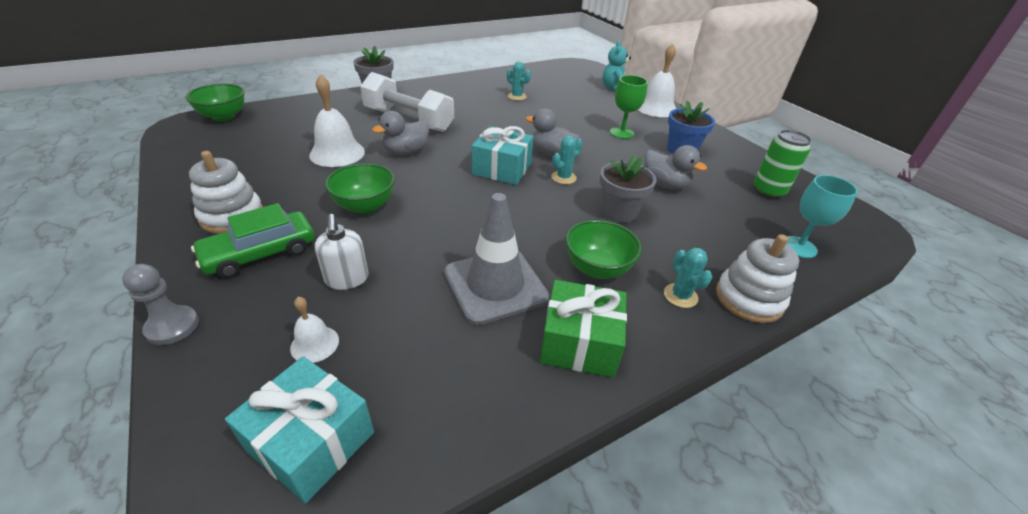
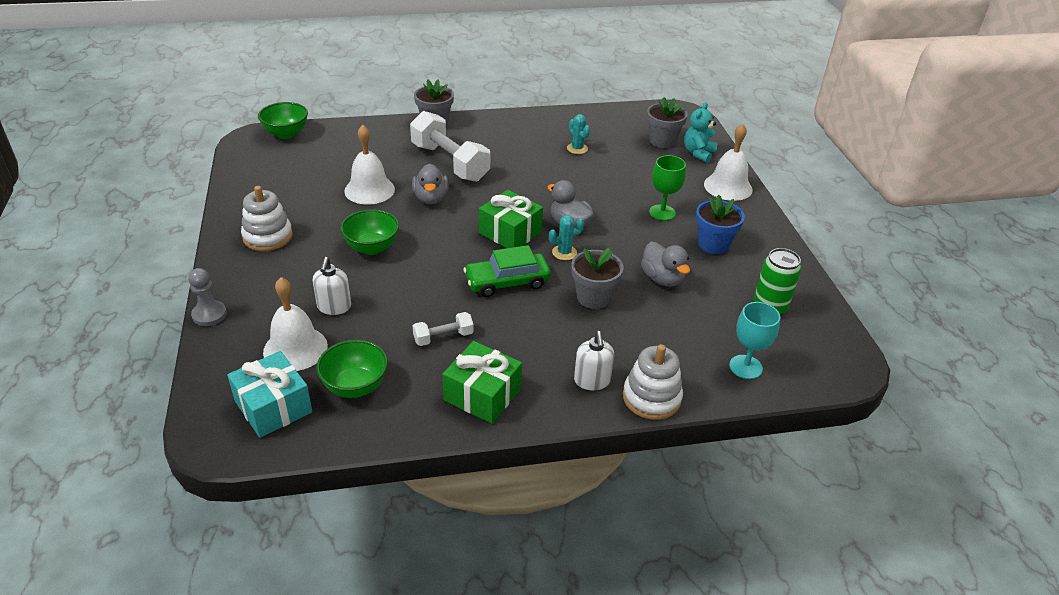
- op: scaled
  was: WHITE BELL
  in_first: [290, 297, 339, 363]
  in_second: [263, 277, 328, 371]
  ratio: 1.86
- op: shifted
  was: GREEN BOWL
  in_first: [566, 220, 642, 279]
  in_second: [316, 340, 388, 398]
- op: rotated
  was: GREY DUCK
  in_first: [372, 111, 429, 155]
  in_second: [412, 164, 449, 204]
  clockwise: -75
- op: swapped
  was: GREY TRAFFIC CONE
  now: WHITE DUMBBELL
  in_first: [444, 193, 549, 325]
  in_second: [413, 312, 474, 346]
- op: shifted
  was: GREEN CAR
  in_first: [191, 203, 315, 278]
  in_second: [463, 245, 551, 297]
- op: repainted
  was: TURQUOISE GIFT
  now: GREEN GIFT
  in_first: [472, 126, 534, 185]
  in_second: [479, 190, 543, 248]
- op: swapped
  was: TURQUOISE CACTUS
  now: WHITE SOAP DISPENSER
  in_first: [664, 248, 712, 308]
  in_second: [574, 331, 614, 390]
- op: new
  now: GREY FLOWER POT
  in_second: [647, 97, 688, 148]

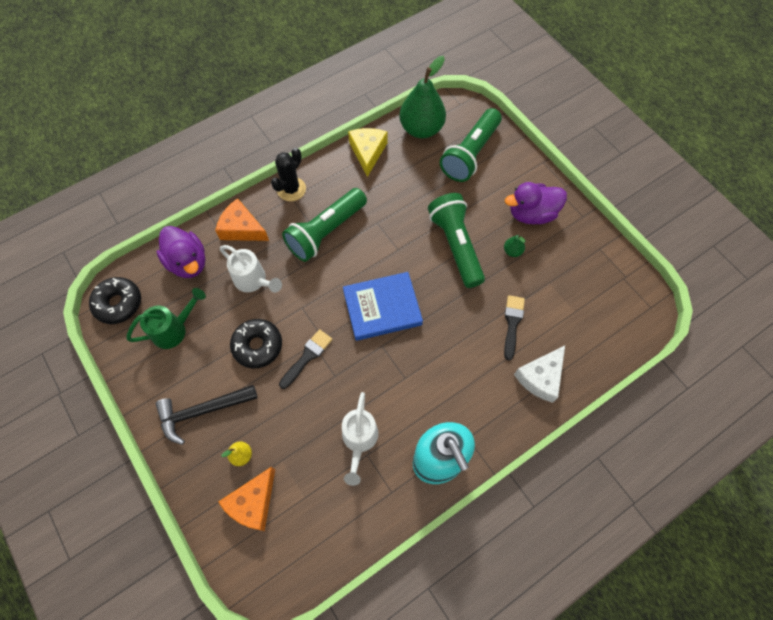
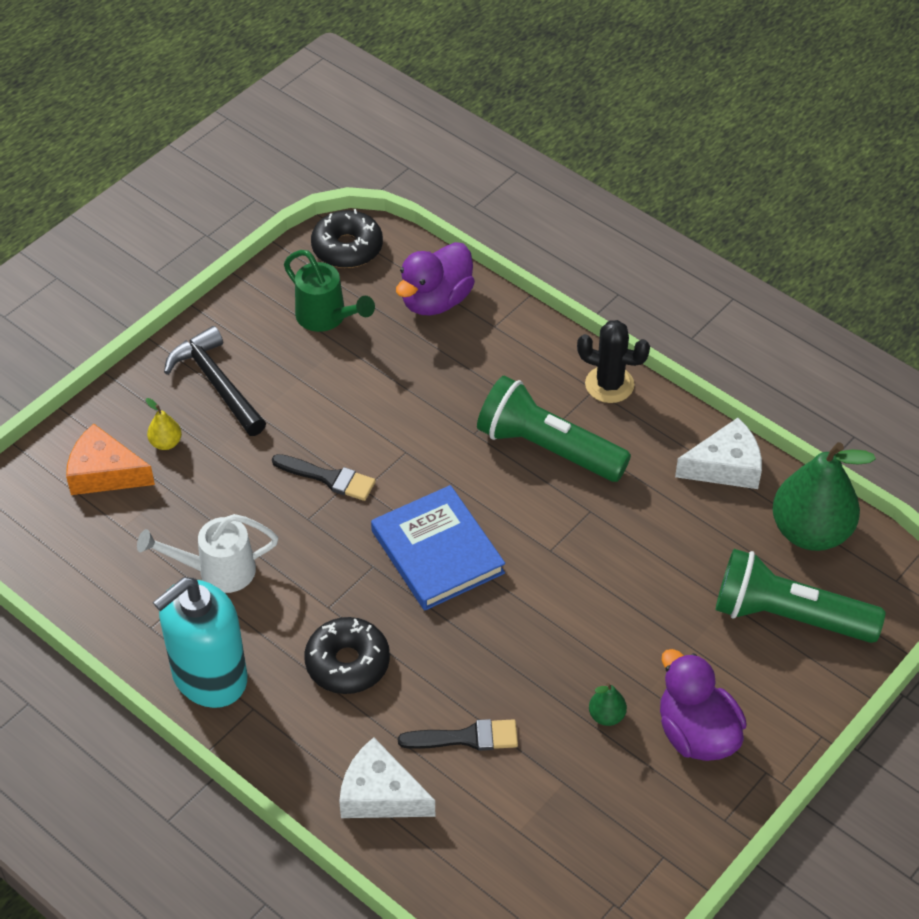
- op: shifted
  was: BLACK DONUT
  in_first: [230, 319, 282, 368]
  in_second: [304, 617, 390, 694]
- op: repainted
  was: YELLOW CHEESE
  now: WHITE CHEESE
  in_first: [348, 128, 388, 177]
  in_second: [675, 418, 762, 489]
- op: gone
  was: ORANGE CHEESE
  in_first: [215, 198, 269, 241]
- op: gone
  was: WHITE WATERING CAN
  in_first: [220, 245, 282, 293]
- op: gone
  was: GREEN FLASHLIGHT
  in_first: [428, 193, 485, 288]

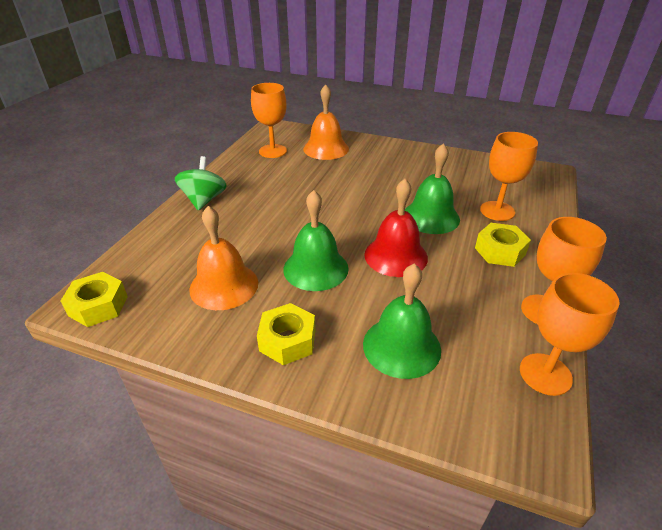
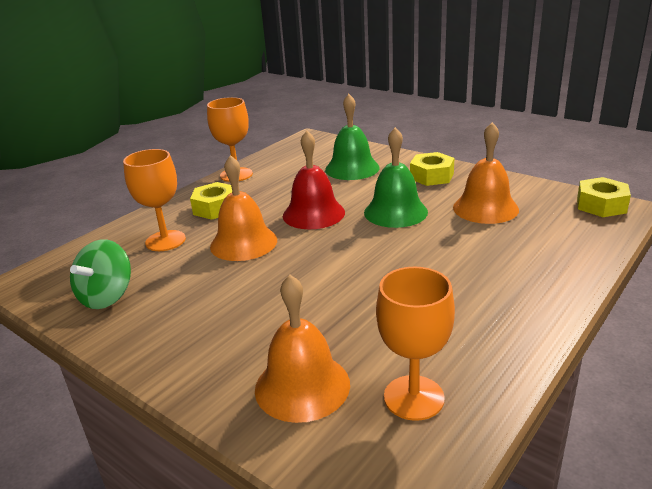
- op: shifted
  was: GREEN SPINNING TOP
  in_first: [175, 156, 227, 210]
  in_second: [70, 239, 131, 309]
- op: repainted
  was: GREEN BELL
  now: ORANGE BELL
  in_first: [405, 143, 460, 234]
  in_second: [210, 155, 277, 261]
- op: gone
  was: ORANGE GOBLET
  in_first: [520, 273, 620, 396]

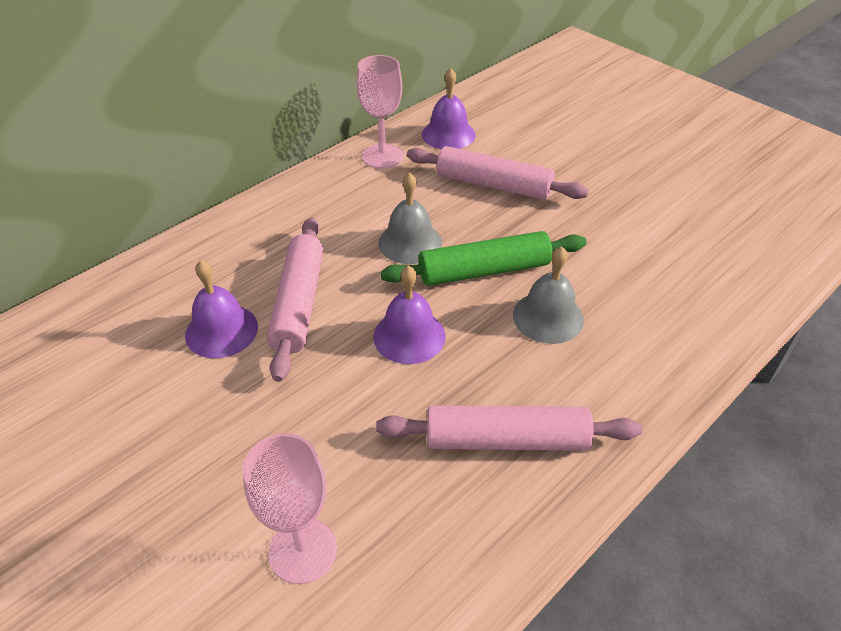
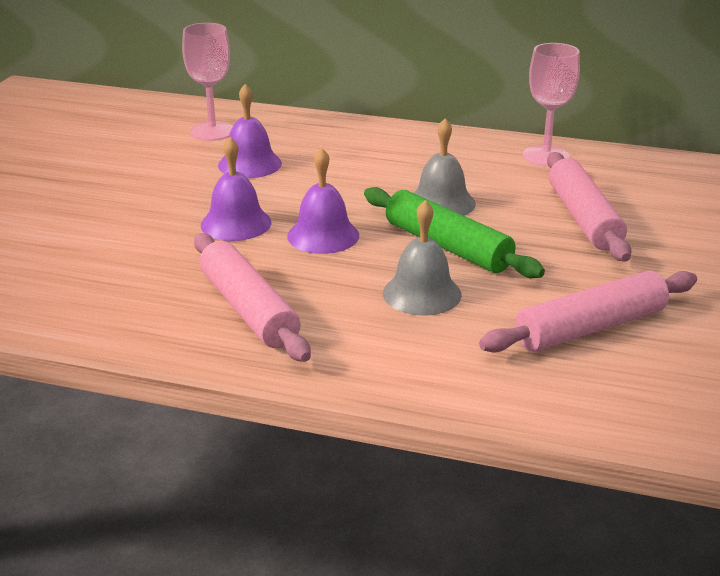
- op: shifted
  was: PINK GOBLET
  in_first: [243, 433, 337, 584]
  in_second: [182, 23, 233, 141]
- op: shifted
  was: PURPLE BELL
  in_first: [422, 68, 475, 150]
  in_second: [201, 137, 272, 241]
- op: shifted
  was: PINK ROLLING PIN
  in_first: [267, 217, 323, 382]
  in_second: [479, 270, 697, 353]

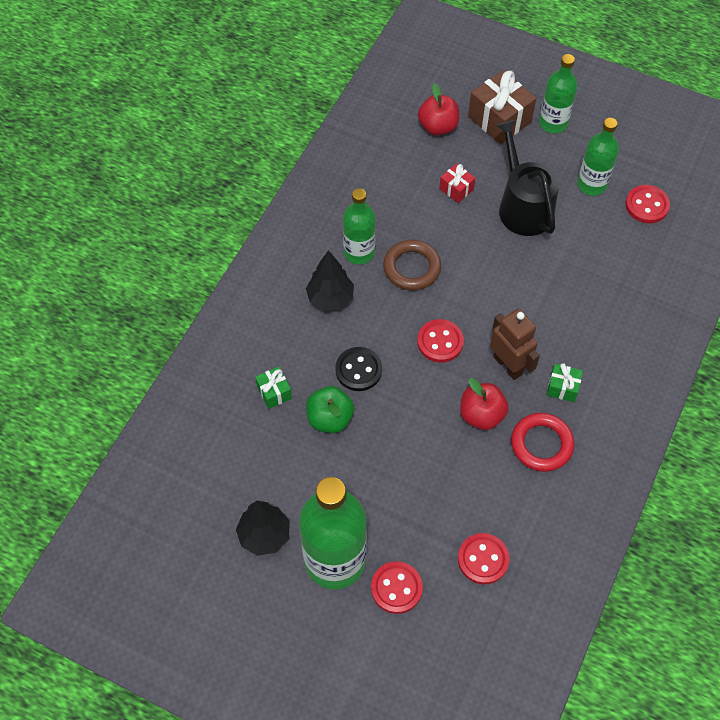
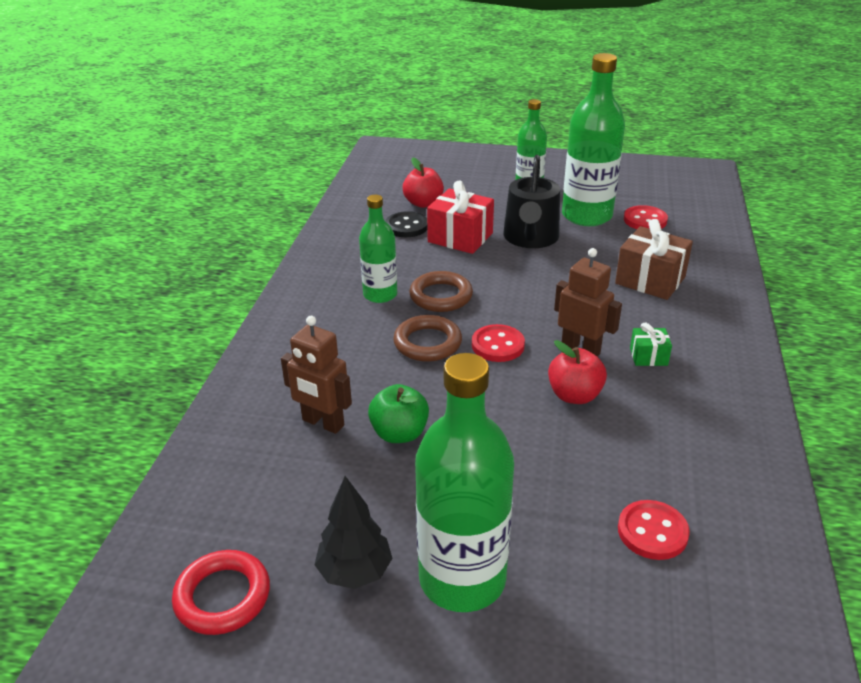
- op: shifted
  was: RED RING
  in_first: [511, 413, 574, 472]
  in_second: [172, 550, 270, 635]
- op: swapped
  was: GREEN GIFT
  now: BROWN ROBOT
  in_first: [255, 367, 292, 409]
  in_second: [281, 316, 352, 434]
- op: shifted
  was: BLACK BUTTON
  in_first: [335, 347, 382, 391]
  in_second: [386, 211, 427, 237]
- op: new
  now: BROWN RING
  in_second: [393, 315, 462, 362]
- op: scaled
  was: RED GIFT
  in_first: [439, 164, 475, 203]
  in_second: [427, 180, 494, 254]
  ratio: 1.92
- op: rotated
  was: BLACK WATERING CAN
  in_first: [496, 120, 559, 236]
  in_second: [503, 155, 560, 248]
  clockwise: -135
- op: scaled
  was: GREEN BOTTLE
  in_first: [577, 118, 619, 196]
  in_second: [562, 53, 625, 226]
  ratio: 1.7
- op: shifted
  was: BROWN GIFT
  in_first: [468, 70, 536, 144]
  in_second: [615, 219, 693, 300]
- op: gone
  was: BLACK TREE
  in_first: [306, 250, 354, 311]
- op: gone
  was: RED BUTTON
  in_first: [371, 561, 423, 614]

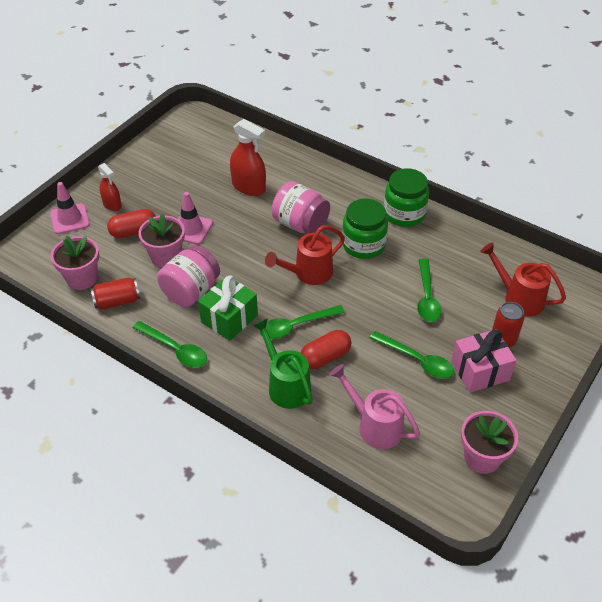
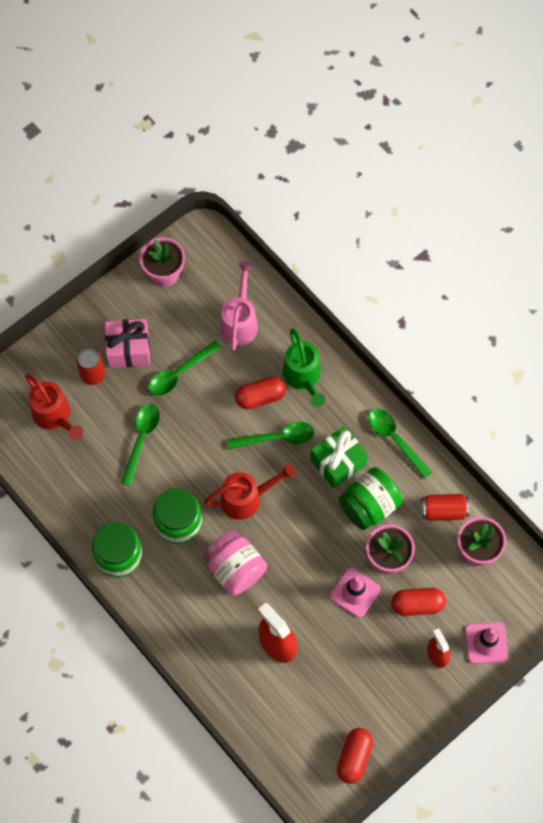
- op: rotated
  was: GREEN SPOON
  in_first: [370, 331, 454, 379]
  in_second: [149, 340, 221, 396]
  clockwise: -90
- op: rotated
  was: PINK WATERING CAN
  in_first: [329, 364, 420, 449]
  in_second: [220, 262, 258, 351]
  clockwise: -135
- op: new
  now: RED CAPSULE
  in_second: [337, 728, 373, 784]
- op: repainted
  was: PINK JAR
  now: GREEN JAR
  in_first: [157, 245, 220, 307]
  in_second: [338, 467, 403, 530]

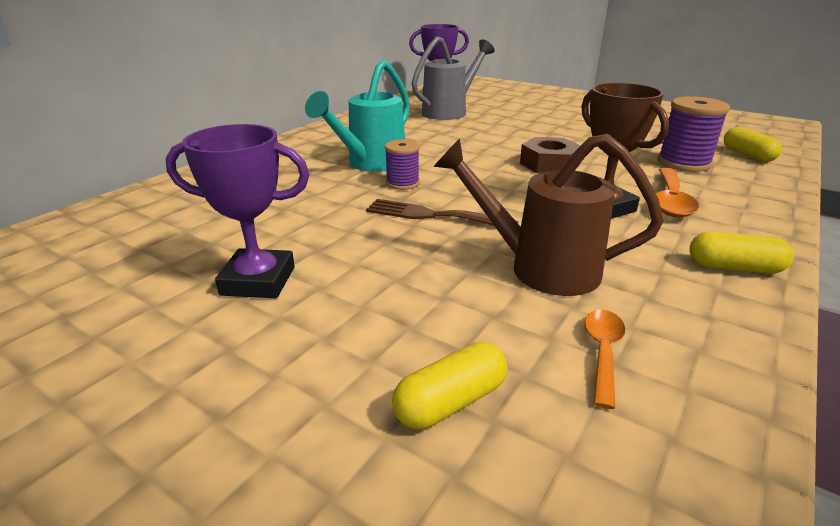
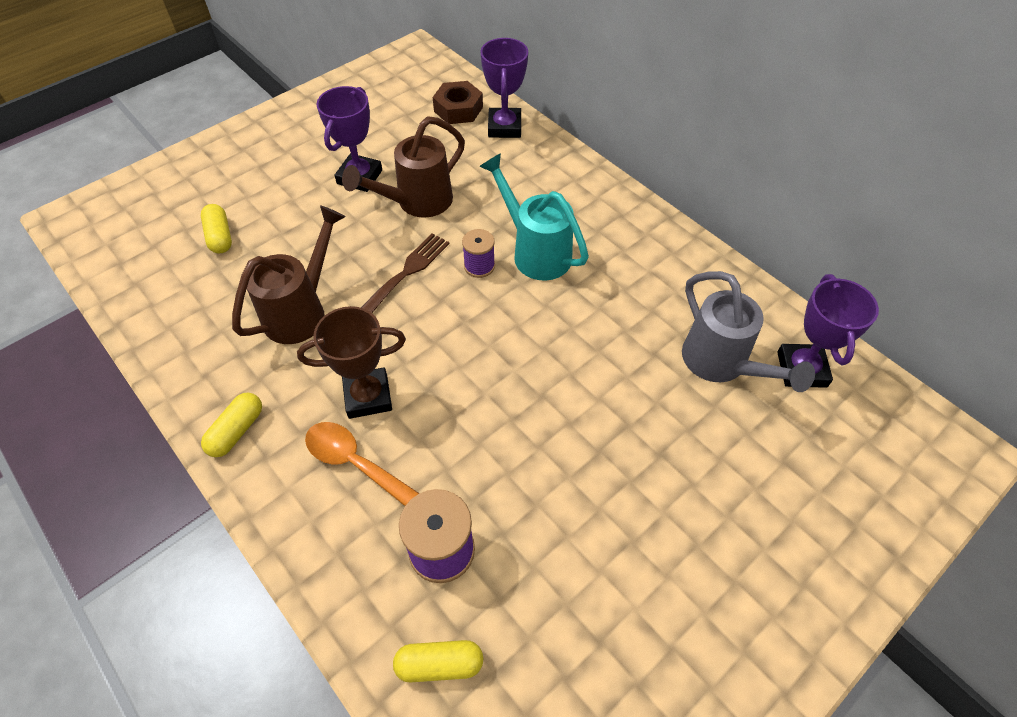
- op: new
  now: BROWN WATERING CAN
  in_second: [342, 116, 465, 218]
- op: shifted
  was: BROWN NUT
  in_first: [520, 137, 581, 173]
  in_second: [433, 81, 483, 124]
- op: new
  now: PURPLE TROPHY
  in_second: [480, 38, 528, 138]
- op: gone
  was: ORANGE SPOON
  in_first: [585, 310, 626, 409]

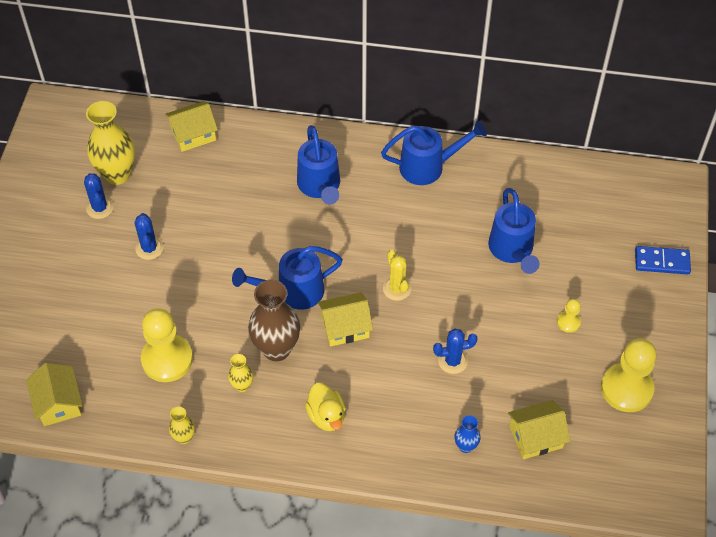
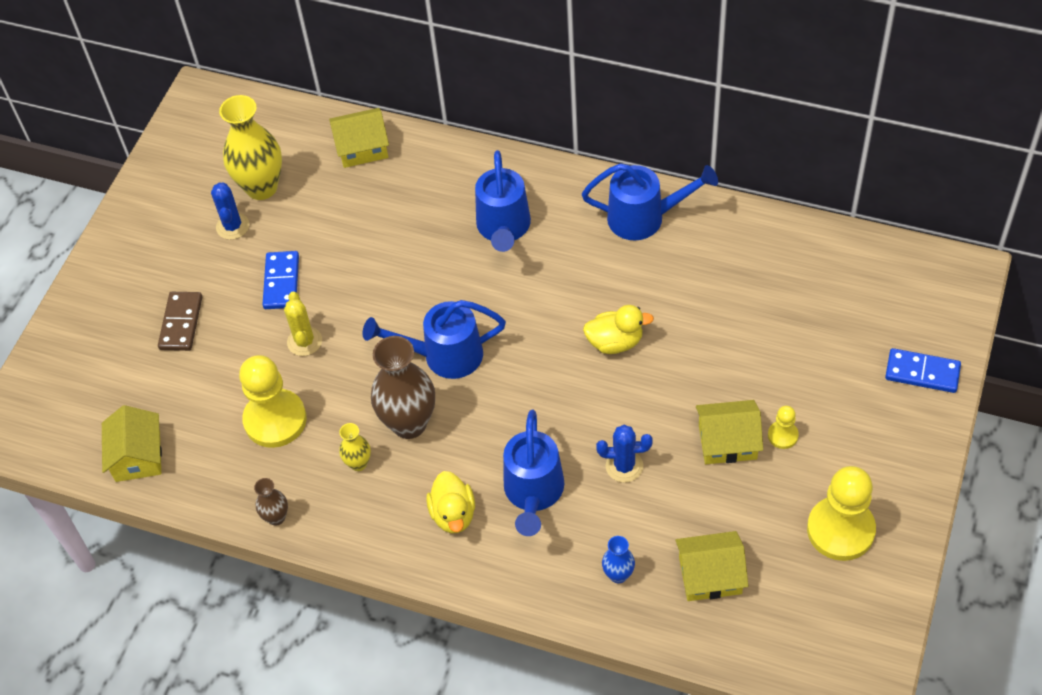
- op: new
  now: BROWN DOMINO
  in_second: [158, 292, 202, 351]
- op: repainted
  was: YELLOW VASE
  now: BROWN VASE
  in_first: [169, 407, 195, 444]
  in_second: [254, 478, 288, 526]
- op: swapped
  was: BLUE CACTUS
  now: BLUE DOMINO
  in_first: [135, 213, 163, 260]
  in_second: [262, 251, 299, 309]
- op: shifted
  was: YELLOW CACTUS
  in_first: [383, 250, 411, 301]
  in_second: [284, 291, 322, 356]
- op: shifted
  was: BLUE WATERING CAN
  in_first: [488, 188, 540, 274]
  in_second: [503, 410, 564, 536]
- op: new
  now: YELLOW DUCK
  in_second: [583, 305, 654, 354]
- op: shifted
  was: YELLOW HOUSE
  in_first: [318, 292, 373, 347]
  in_second: [696, 400, 763, 464]

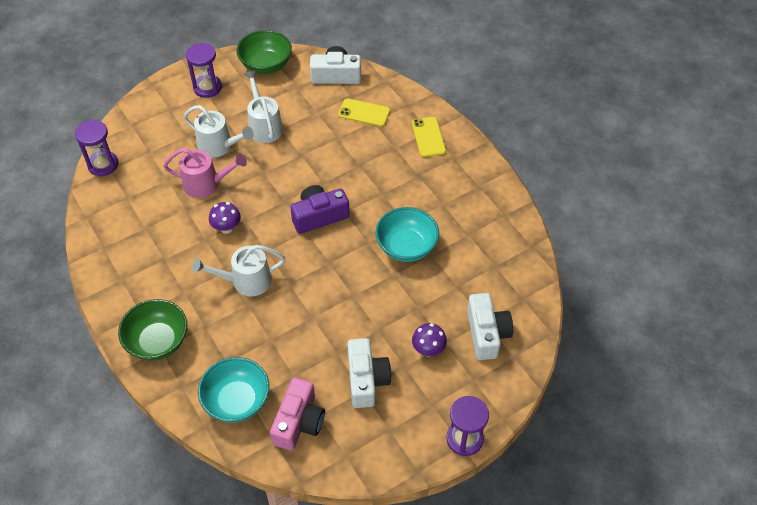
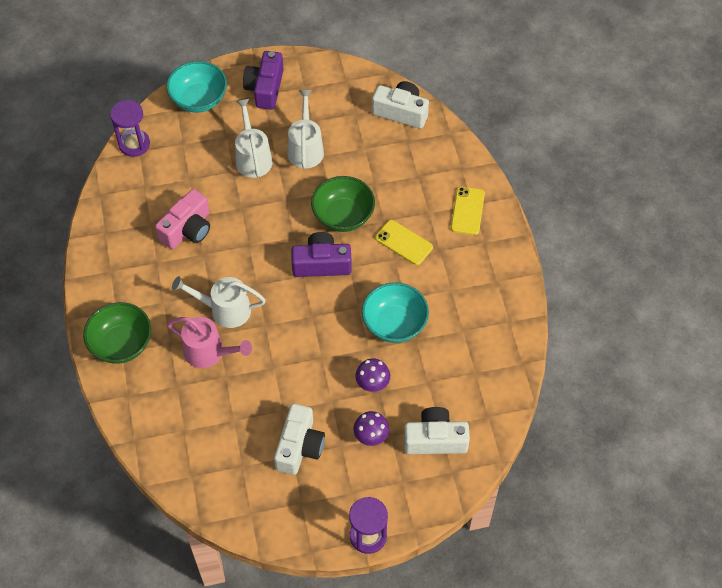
- op: shifted
  was: PINK CAMERA
  in_first: [270, 377, 325, 451]
  in_second: [155, 189, 210, 249]
- op: shifted
  was: TURQUOISE BOWL
  in_first: [198, 357, 270, 423]
  in_second: [166, 61, 227, 113]
- op: shifted
  was: PINK WATERING CAN
  in_first: [163, 148, 247, 198]
  in_second: [167, 317, 252, 368]
- op: rotated
  was: WHITE WATERING CAN
  in_first: [183, 105, 254, 158]
  in_second: [235, 99, 272, 178]
  clockwise: -150
- op: swapped
  was: PURPLE HOURGLASS
  now: PURPLE CAMERA
  in_first: [186, 43, 222, 98]
  in_second: [243, 51, 284, 110]
- op: shifted
  was: GREEN BOWL
  in_first: [237, 30, 292, 74]
  in_second: [311, 176, 375, 232]
- op: shifted
  was: PURPLE MUSHROOM
  in_first: [209, 202, 241, 234]
  in_second: [355, 358, 390, 392]
- op: shifted
  was: YELLOW PHONE
  in_first: [338, 99, 390, 127]
  in_second: [375, 220, 433, 265]
- op: rotated
  was: WHITE CAMERA
  in_first: [467, 293, 513, 360]
  in_second: [404, 407, 470, 454]
  clockwise: -105

